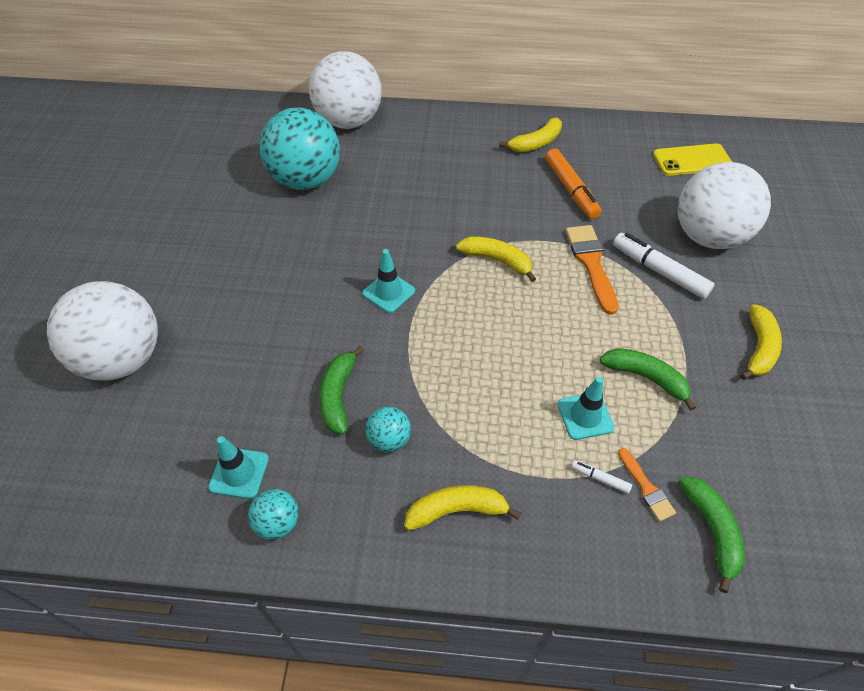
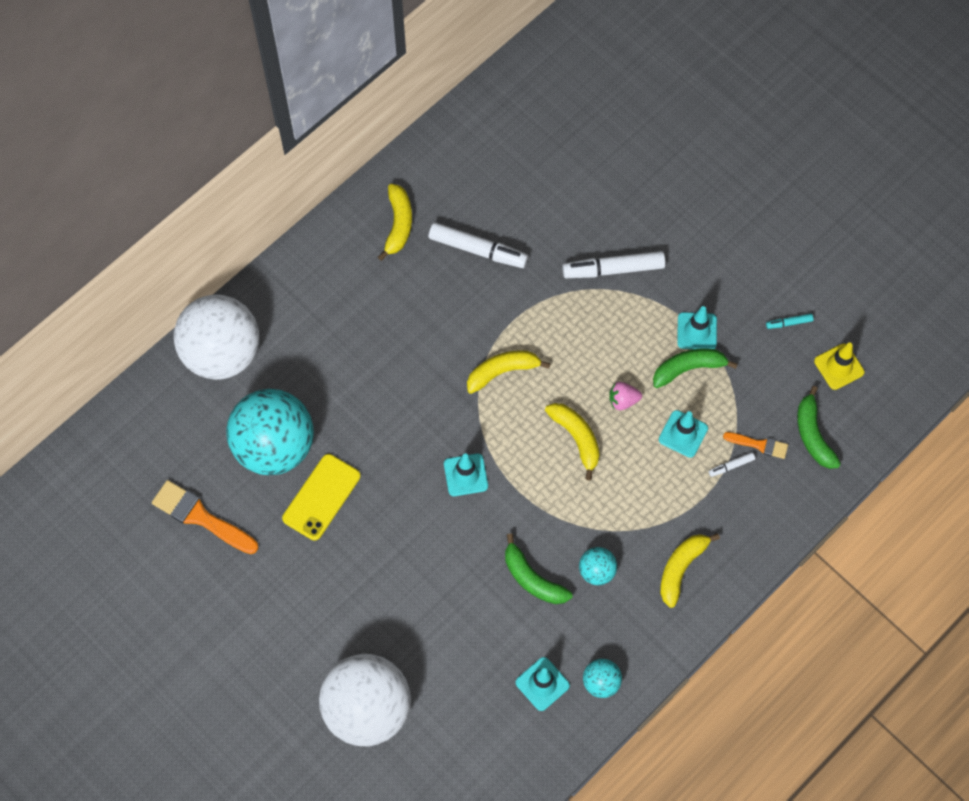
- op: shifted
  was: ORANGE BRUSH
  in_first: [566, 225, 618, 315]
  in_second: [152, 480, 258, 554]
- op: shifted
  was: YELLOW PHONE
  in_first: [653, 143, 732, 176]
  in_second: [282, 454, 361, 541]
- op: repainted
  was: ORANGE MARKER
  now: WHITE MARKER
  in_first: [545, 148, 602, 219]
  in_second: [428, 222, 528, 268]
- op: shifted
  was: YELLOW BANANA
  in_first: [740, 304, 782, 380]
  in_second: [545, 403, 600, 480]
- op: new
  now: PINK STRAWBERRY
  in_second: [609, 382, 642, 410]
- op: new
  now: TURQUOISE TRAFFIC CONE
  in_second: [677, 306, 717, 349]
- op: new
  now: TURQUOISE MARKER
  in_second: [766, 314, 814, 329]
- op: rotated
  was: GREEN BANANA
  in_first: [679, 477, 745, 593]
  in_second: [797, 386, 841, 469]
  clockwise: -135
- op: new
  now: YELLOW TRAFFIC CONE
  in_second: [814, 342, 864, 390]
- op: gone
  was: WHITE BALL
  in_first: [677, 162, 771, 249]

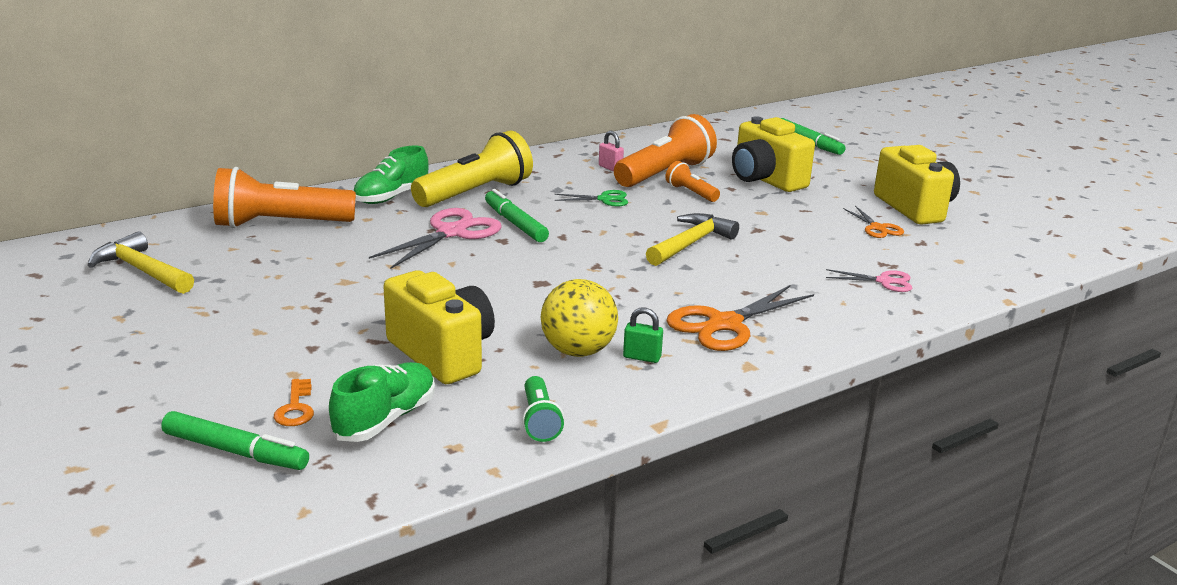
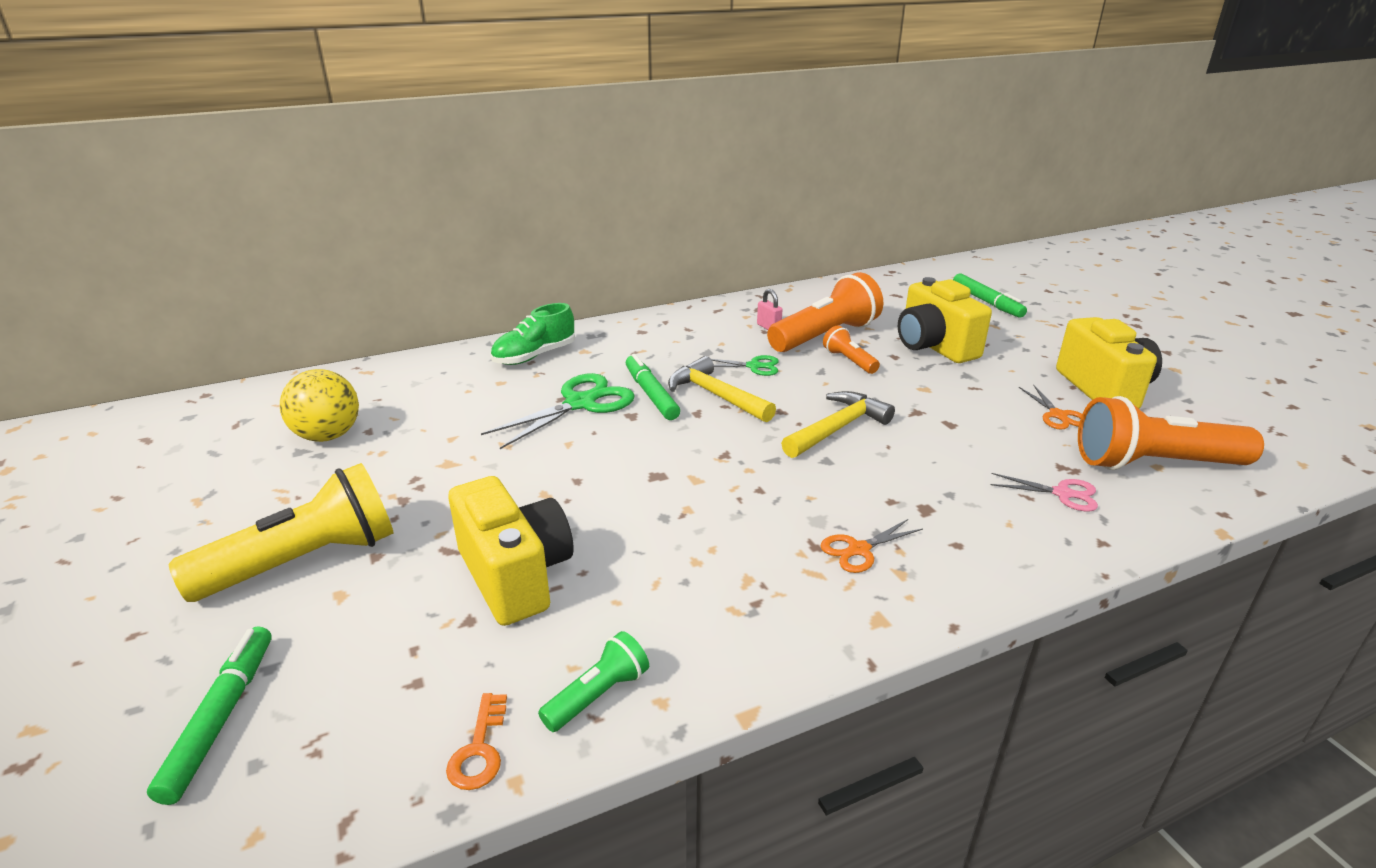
- op: rotated
  was: GREEN MARKER
  in_first: [161, 411, 309, 470]
  in_second: [147, 626, 272, 805]
  clockwise: -120
- op: shifted
  was: YELLOW FLASHLIGHT
  in_first: [411, 130, 533, 207]
  in_second: [169, 463, 394, 602]
- op: shifted
  was: YELLOW BALL
  in_first: [541, 279, 618, 357]
  in_second: [280, 369, 359, 442]
- op: shifted
  was: ORANGE KEY
  in_first: [274, 379, 314, 426]
  in_second: [446, 693, 507, 790]
- op: repainted
  was: PINK SCISSORS
  now: GREEN SCISSORS
  in_first: [369, 208, 502, 269]
  in_second: [481, 373, 635, 449]
- op: rotated
  was: GREEN FLASHLIGHT
  in_first: [522, 376, 564, 442]
  in_second: [538, 631, 649, 732]
  clockwise: -135
- op: shifted
  was: YELLOW HAMMER
  in_first: [88, 231, 194, 294]
  in_second: [668, 356, 776, 423]
- op: scaled
  was: ORANGE SCISSORS
  in_first: [667, 285, 814, 351]
  in_second: [820, 519, 923, 573]
  ratio: 0.54
- op: shifted
  was: ORANGE FLASHLIGHT
  in_first: [213, 167, 356, 228]
  in_second: [1078, 396, 1264, 470]
- op: gone
  was: GREEN SHOE
  in_first: [329, 362, 435, 442]
- op: gone
  was: GREEN PADLOCK
  in_first: [623, 308, 663, 363]

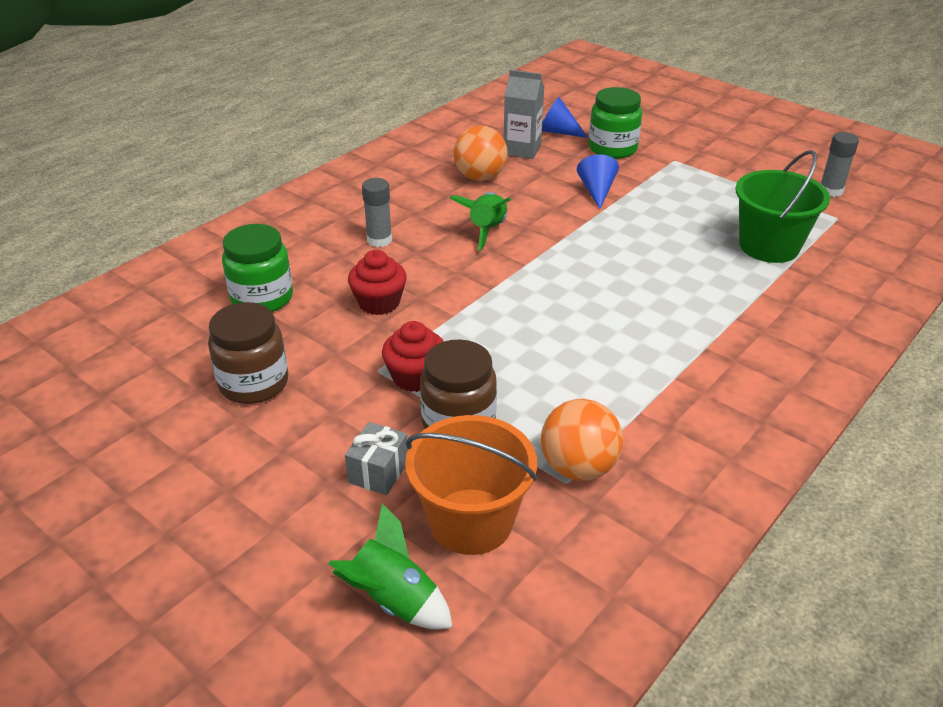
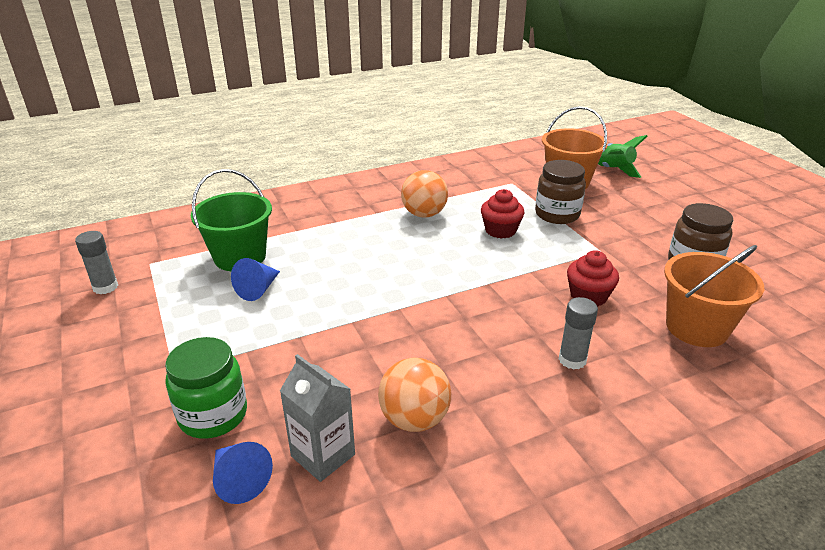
- op: shifted
  was: BLUE CONE
  in_first: [577, 155, 619, 209]
  in_second: [231, 258, 280, 301]
- op: shifted
  was: ORANGE BALL
  in_first: [541, 399, 623, 481]
  in_second: [401, 170, 448, 218]
- op: shifted
  was: RED CUPCAKE
  in_first: [382, 321, 444, 392]
  in_second: [481, 189, 525, 239]
- op: swapped
  was: GREEN JAR
  now: ORANGE BUCKET
  in_first: [222, 224, 293, 312]
  in_second: [664, 245, 764, 347]
- op: gone
  was: GREY GIFT
  in_first: [345, 422, 408, 495]
- op: gone
  was: GREEN ROCKET
  in_first: [449, 192, 511, 250]

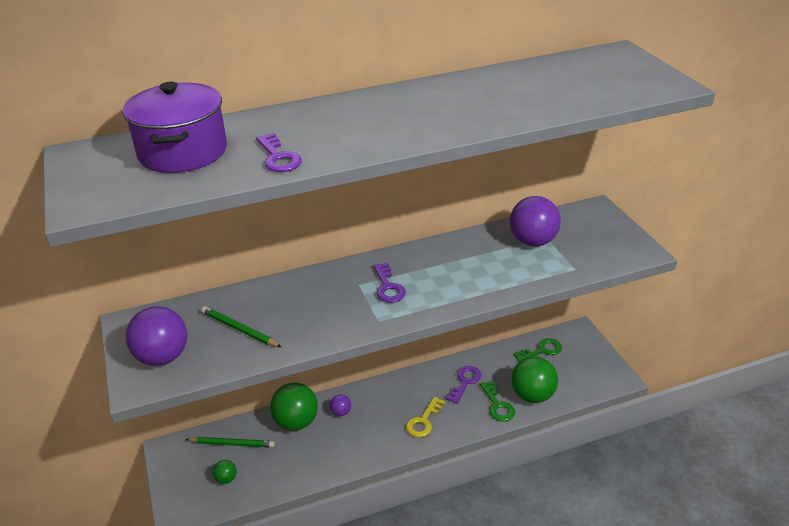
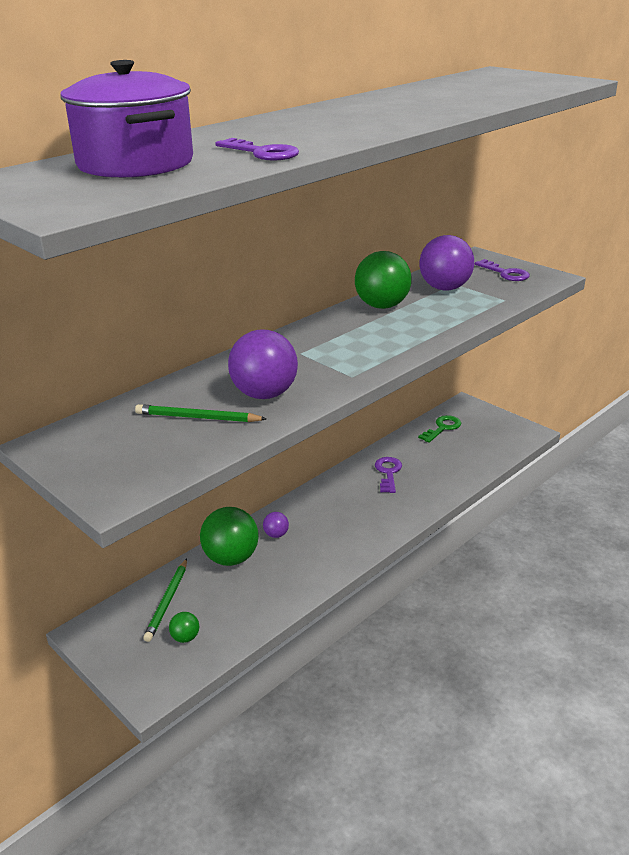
- op: rotated
  was: GREEN PENCIL
  in_first: [185, 437, 275, 448]
  in_second: [143, 559, 187, 642]
  clockwise: 120
- op: shifted
  was: PURPLE BALL
  in_first: [126, 306, 187, 366]
  in_second: [228, 329, 298, 399]
- op: shifted
  was: GREEN BALL
  in_first: [511, 356, 558, 403]
  in_second: [355, 251, 411, 309]
- op: shifted
  was: PURPLE KEY
  in_first: [373, 262, 406, 303]
  in_second: [475, 259, 530, 281]
- op: gone
  was: YELLOW KEY
  in_first: [406, 397, 446, 437]
- op: gone
  was: GREEN KEY
  in_first: [480, 381, 515, 422]

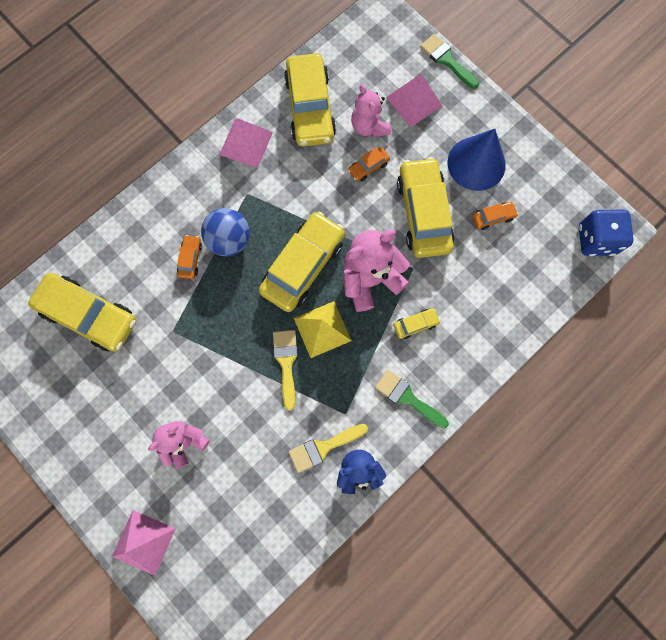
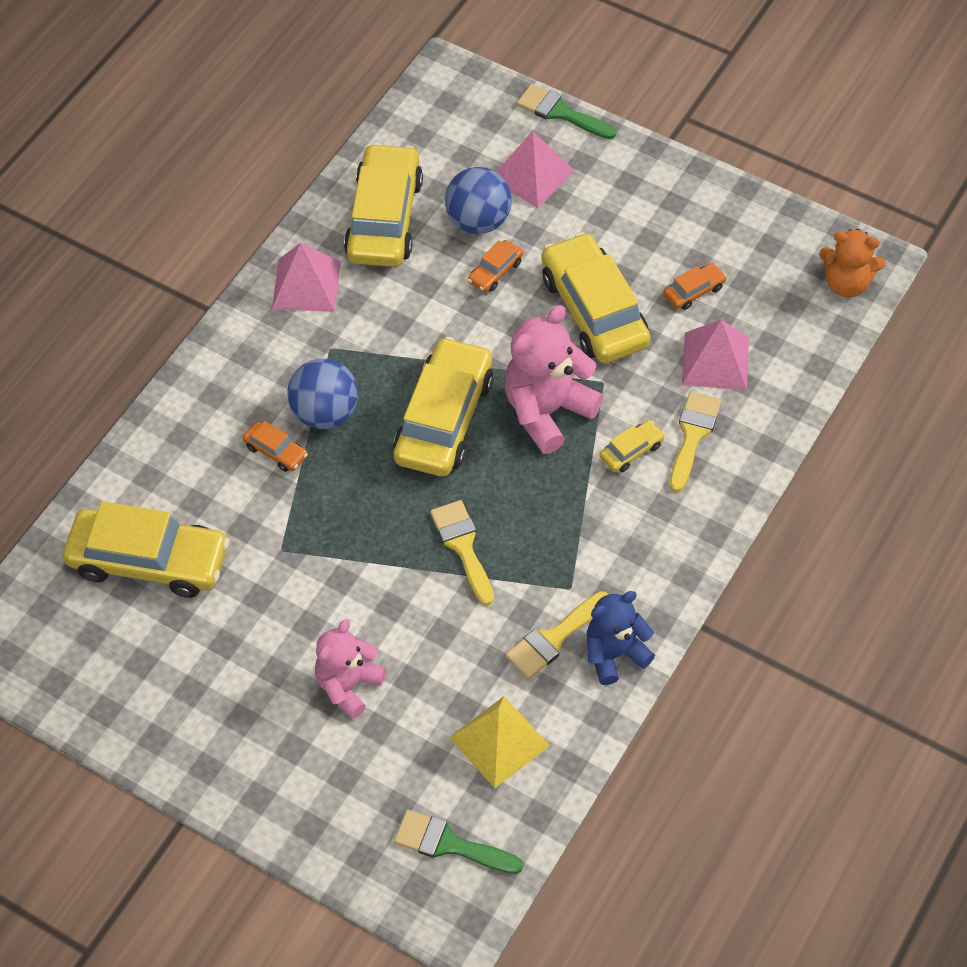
- op: rotated
  was: ORANGE CAR
  in_first: [177, 235, 202, 279]
  in_second: [242, 421, 308, 472]
  clockwise: 135
- op: rotated
  was: YELLOW CAR
  in_first: [284, 53, 336, 147]
  in_second: [344, 143, 423, 267]
  clockwise: -150
- op: shifted
  was: GREEN BRUSH
  in_first: [375, 369, 449, 428]
  in_second: [394, 810, 523, 874]
- op: swapped
  was: PINK TEDDY BEAR
  now: BLUE BALL
  in_first: [351, 84, 391, 137]
  in_second: [445, 167, 512, 234]
- op: shifted
  was: YELLOW PYRAMID
  in_first: [294, 301, 352, 358]
  in_second: [449, 696, 550, 788]
- op: new
  now: YELLOW BRUSH
  in_second: [669, 391, 721, 492]
- op: shifted
  was: PINK PYRAMID
  in_first: [112, 510, 176, 576]
  in_second: [682, 320, 749, 390]
- op: swapped
  was: BLUE DICE
  now: ORANGE TEDDY BEAR
  in_first: [579, 210, 634, 256]
  in_second: [819, 229, 885, 297]
- op: gone
  was: BLUE CONE
  in_first: [447, 129, 506, 191]

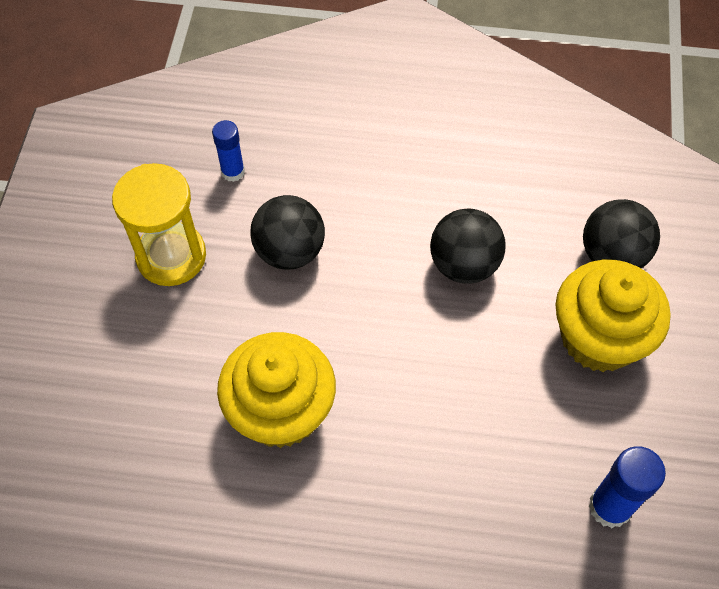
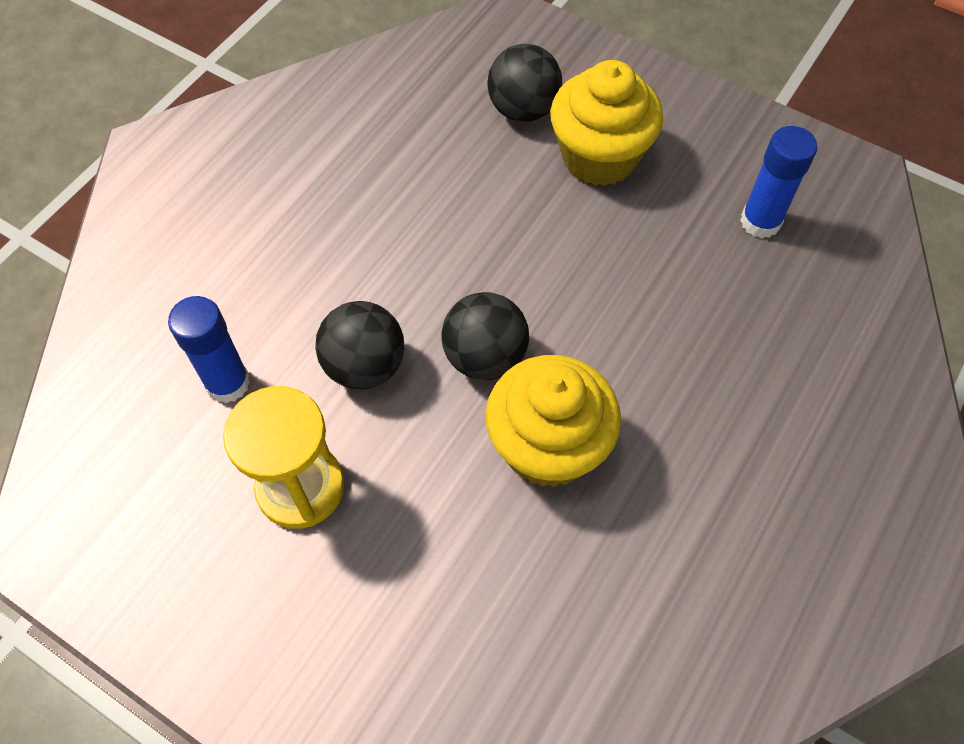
- op: scaled
  was: BLUE GLUE STICK
  in_first: [212, 120, 245, 182]
  in_second: [168, 296, 250, 403]
  ratio: 1.51
- op: shifted
  was: BLACK BALL
  in_first: [430, 209, 505, 284]
  in_second: [441, 292, 529, 380]

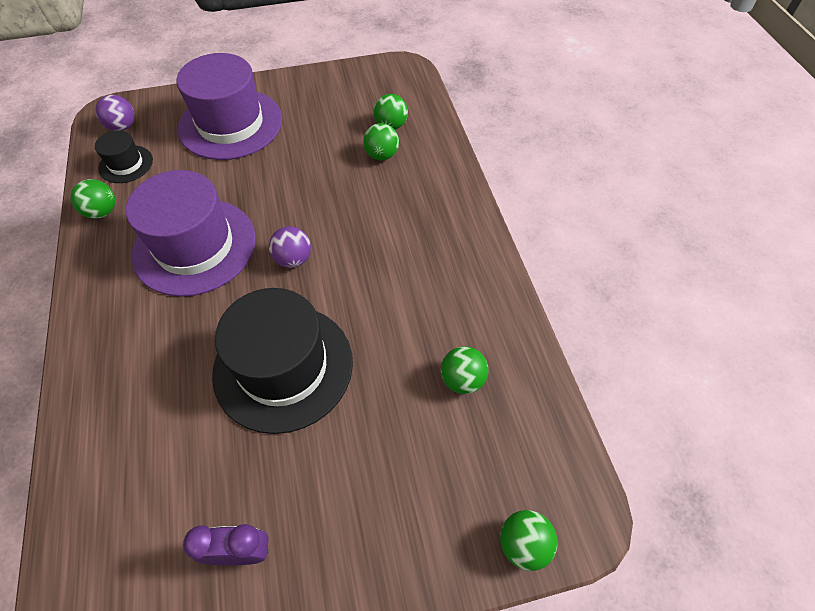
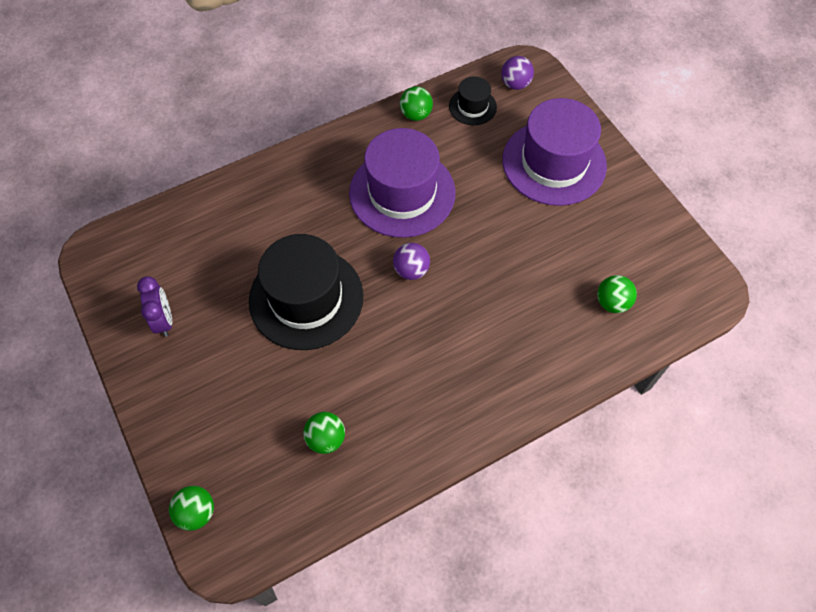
- op: gone
  was: GREEN BALL
  in_first: [363, 123, 399, 160]

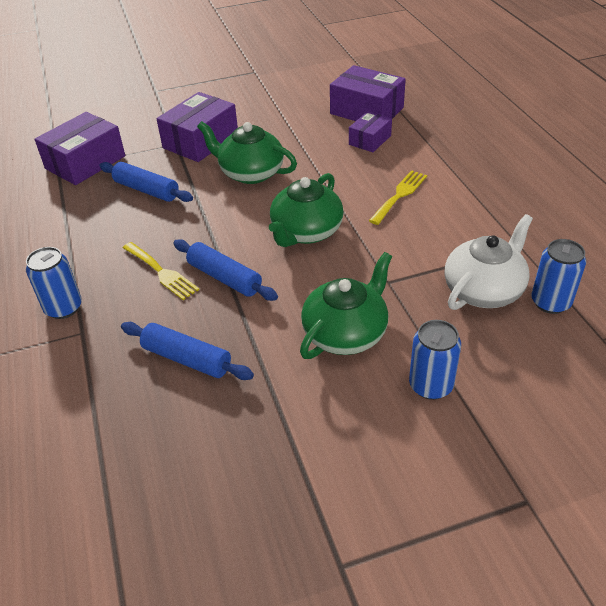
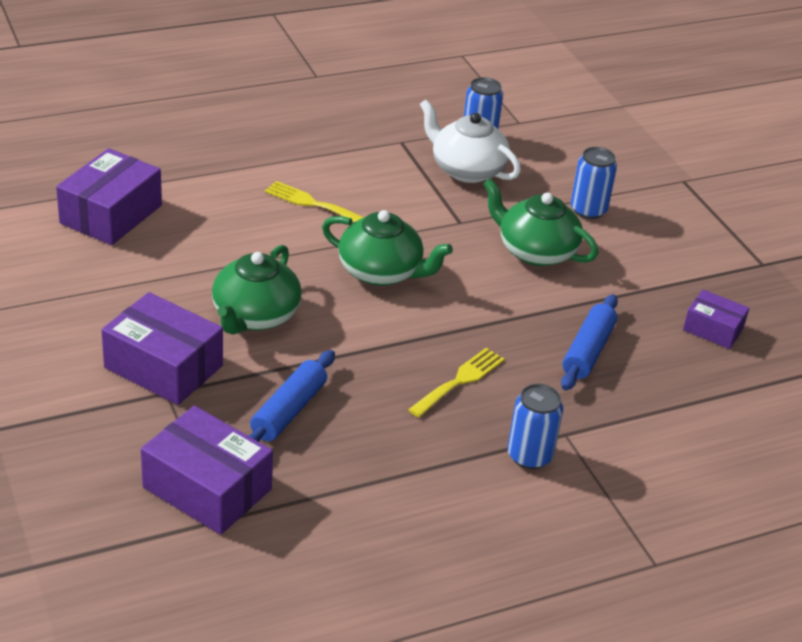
- op: shifted
  was: PURPLE BOX
  in_first: [349, 111, 392, 152]
  in_second: [683, 289, 749, 349]
- op: gone
  was: BLUE ROLLING PIN
  in_first: [173, 239, 278, 301]

